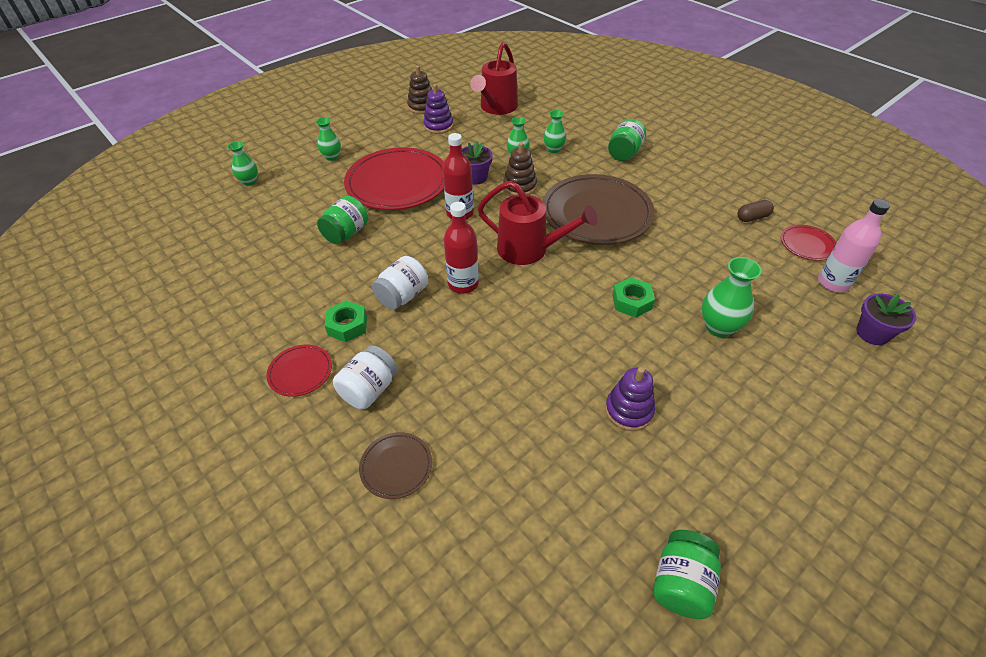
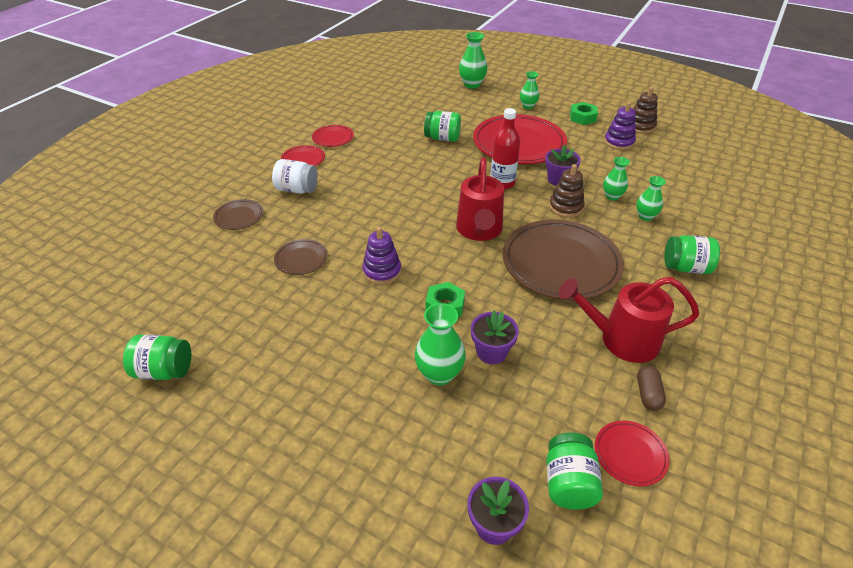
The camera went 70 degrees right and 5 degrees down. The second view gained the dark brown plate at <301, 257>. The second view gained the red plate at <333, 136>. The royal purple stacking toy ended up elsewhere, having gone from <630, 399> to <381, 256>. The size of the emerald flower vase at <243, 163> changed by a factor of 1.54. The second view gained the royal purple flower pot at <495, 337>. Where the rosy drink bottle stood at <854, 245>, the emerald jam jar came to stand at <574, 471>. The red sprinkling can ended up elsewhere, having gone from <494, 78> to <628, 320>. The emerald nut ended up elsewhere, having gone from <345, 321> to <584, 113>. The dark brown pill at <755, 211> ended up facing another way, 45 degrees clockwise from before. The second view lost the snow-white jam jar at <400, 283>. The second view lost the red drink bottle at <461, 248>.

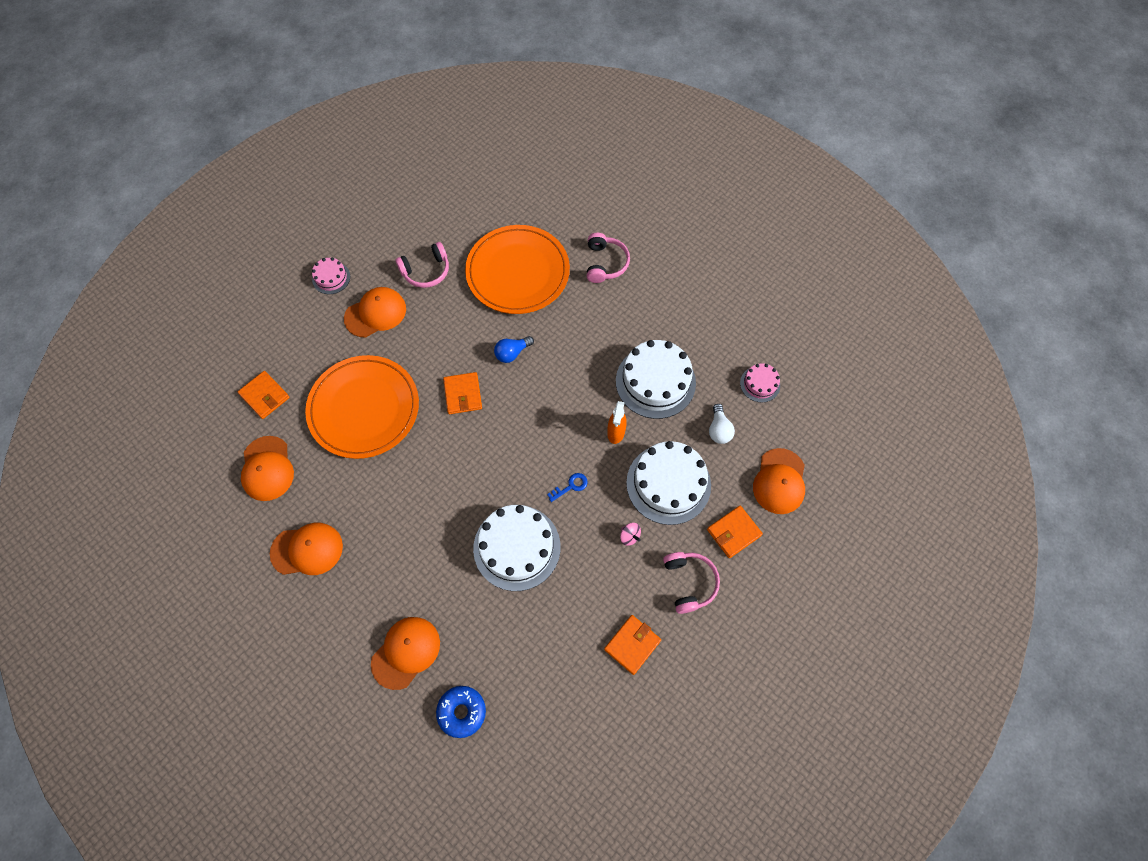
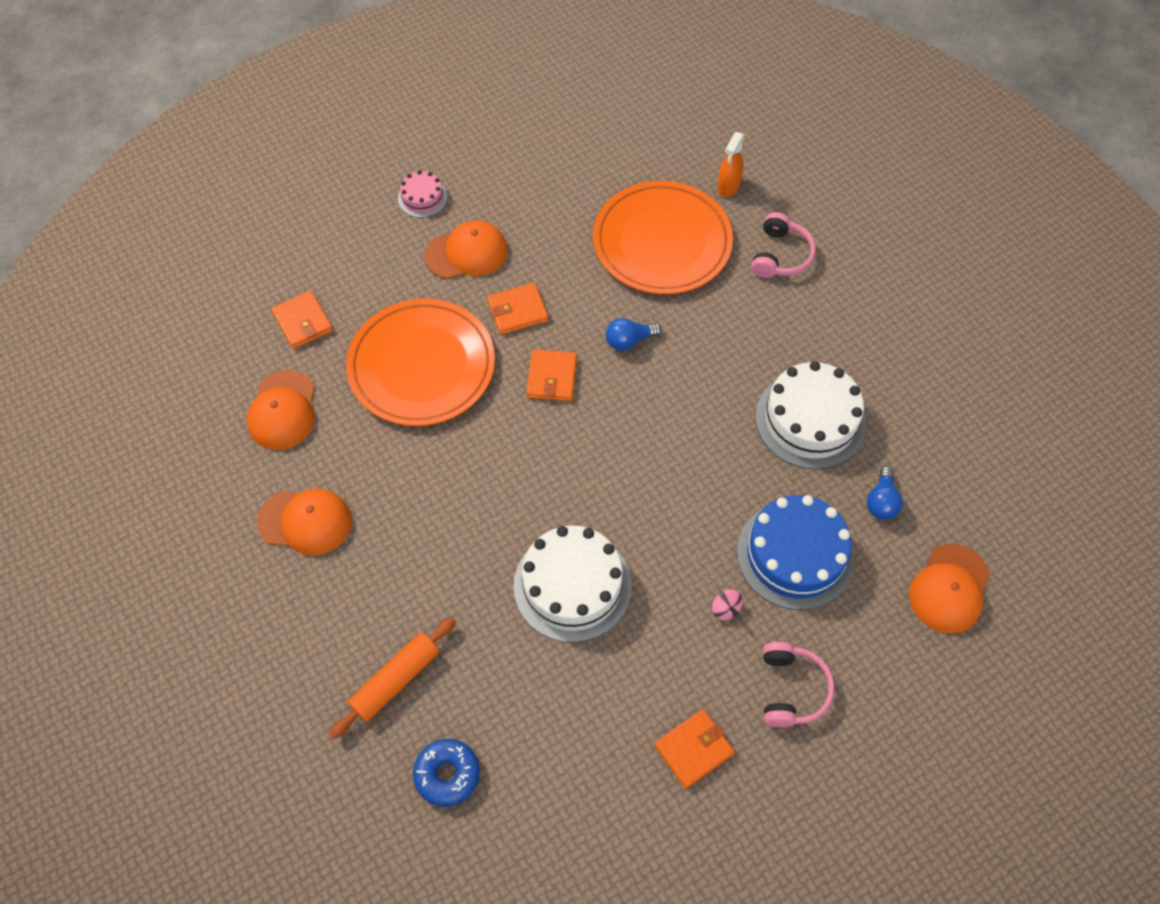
The camera went 15 degrees right and 5 degrees down. Where the orange-coloured baseball cap stood at <405, 653>, the orange-coloured pastry roller came to stand at <392, 678>. The orange-coloured card wallet ended up elsewhere, having gone from <735, 532> to <518, 309>. The orange-coloured spray bottle ended up elsewhere, having gone from <617, 422> to <731, 164>. What was the snow-white gateau at <668, 483> turned into the cobalt gateau at <795, 552>. What was the snow-white light bulb at <722, 424> turned into the cobalt light bulb at <885, 493>. The second view lost the rosy over-ear headphones at <422, 265>. The second view lost the cobalt door key at <567, 487>. The second view lost the rosy gateau at <760, 383>.

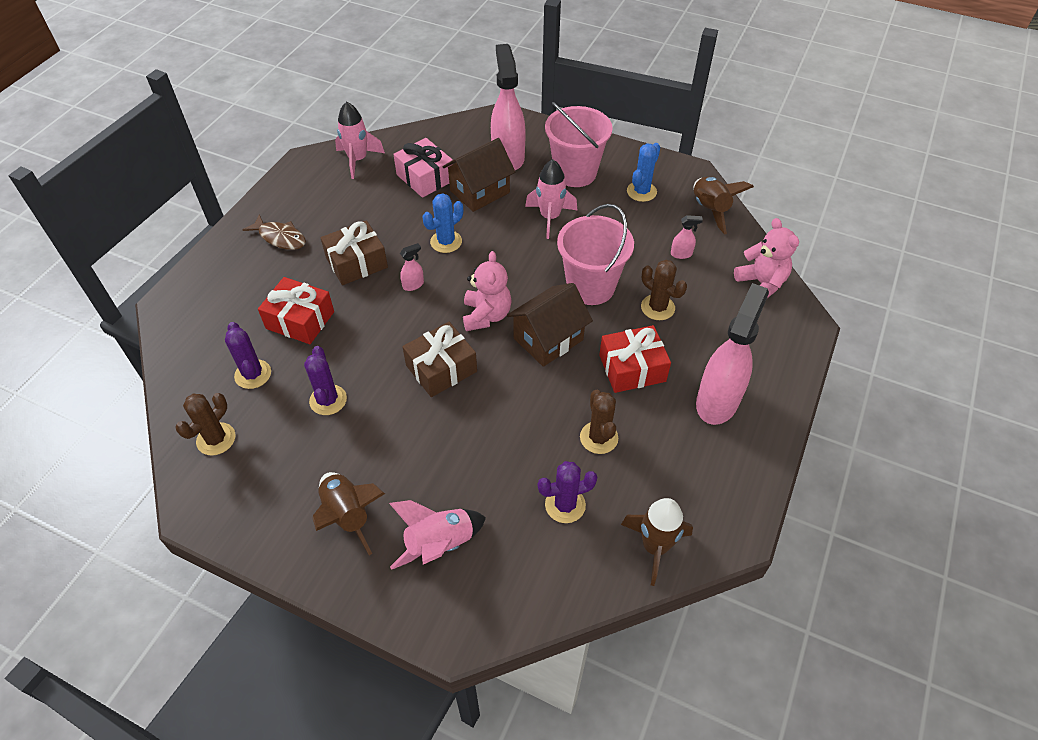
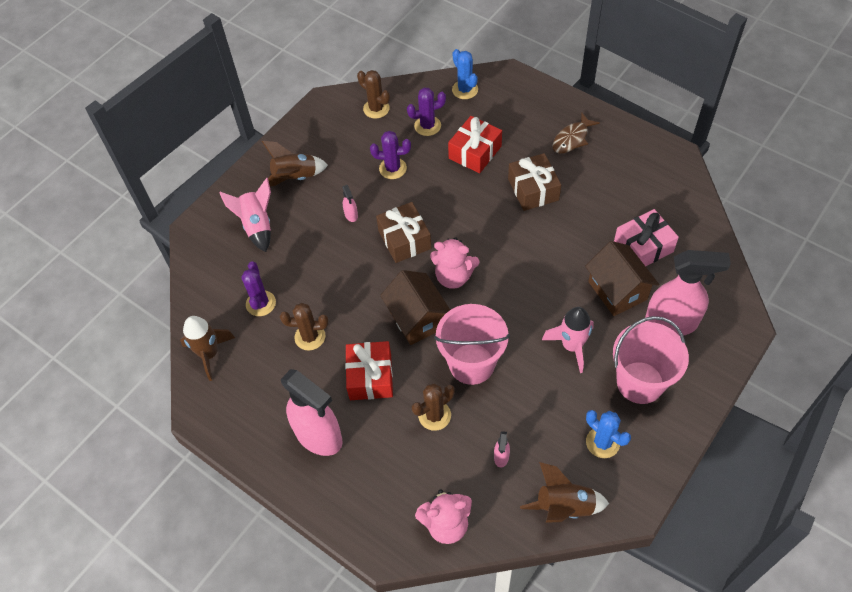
The camera went 105 degrees right and 5 degrees up. The rosy spray bottle ended up elsewhere, having gone from <412, 267> to <350, 203>. The cobalt cactus ended up elsewhere, having gone from <443, 223> to <465, 74>. The second view lost the rosy spaceship at <360, 140>.

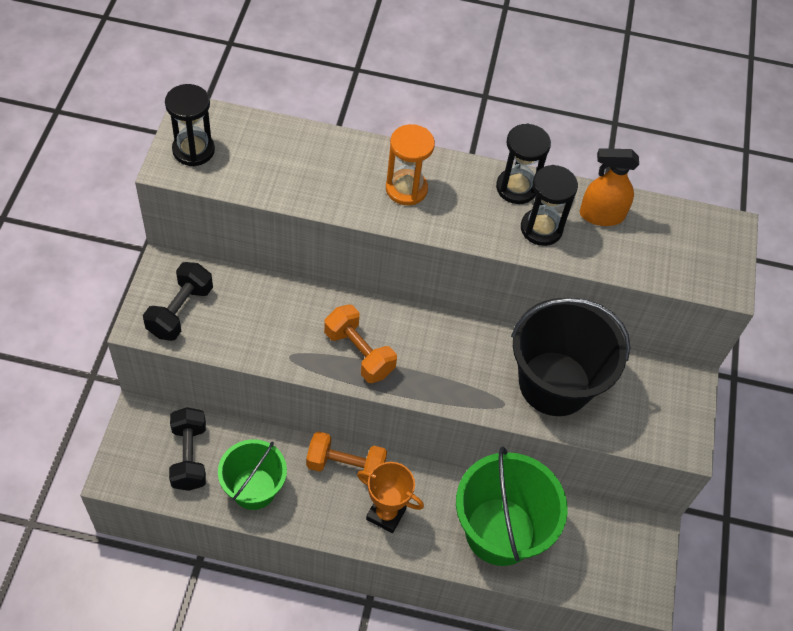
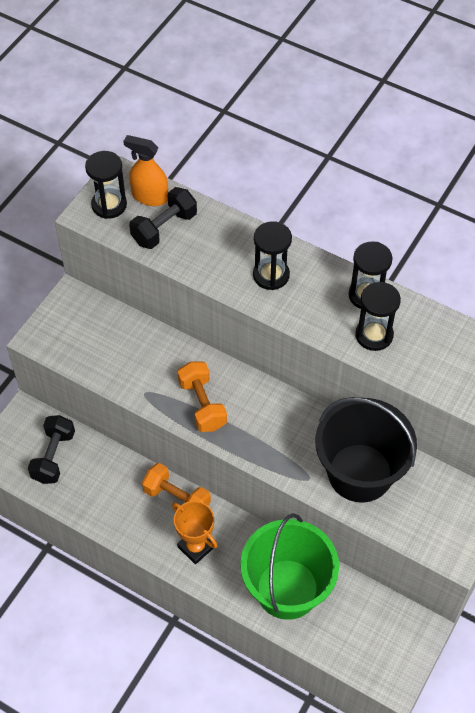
The camera went 25 degrees right and 0 degrees up. The orange-coloured spray bottle ended up elsewhere, having gone from <609, 187> to <145, 170>. The black dumbbell ended up elsewhere, having gone from <178, 301> to <163, 218>. What was the orange-coloured sand timer at <410, 164> turned into the black sand timer at <272, 255>. The second view lost the emerald sand bucket at <252, 474>.

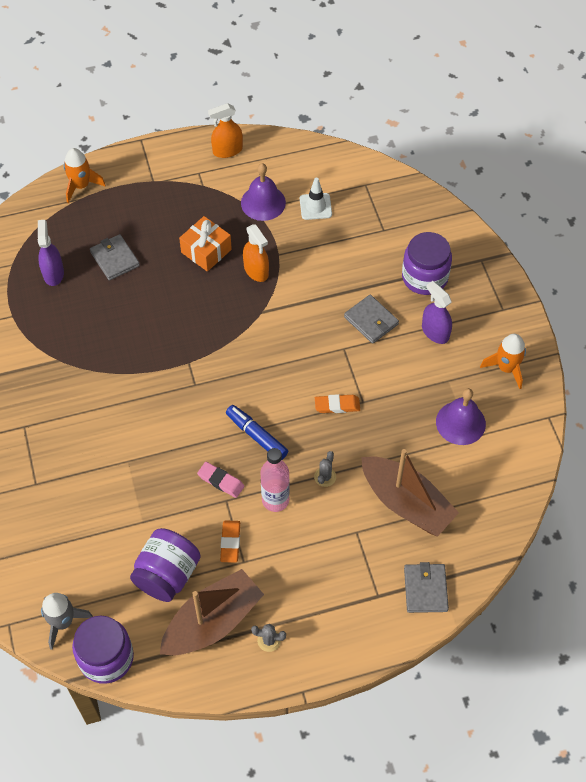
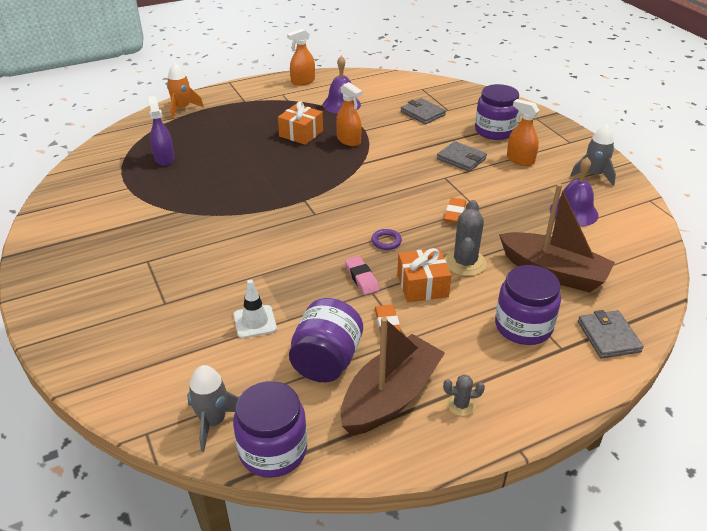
The camera went 10 degrees left and 20 degrees down. The snow-white safety cone ended up elsewhere, having gone from <316, 199> to <255, 309>. The rosy eraser at <220, 480> ended up facing another way, 45 degrees clockwise from before. Where the cobalt marker pen stood at <257, 432>, the royal purple hoop came to stand at <386, 239>. Where the rosy drink bottle stood at <275, 480>, the orange-coloured wrapped gift came to stand at <424, 275>. The grey card wallet ended up elsewhere, having gone from <115, 257> to <423, 111>. The orange-coloured eraser at <337, 403> ended up facing another way, 60 degrees counterclockwise from before. The size of the grey cactus at <325, 469> changed by a factor of 1.87. The second view gained the royal purple jam jar at <528, 305>. What was the royal purple spray bottle at <437, 312> turned into the orange-coloured spray bottle at <523, 132>. What was the orange-coloured spaceship at <503, 361> turned into the grey spaceship at <593, 155>.

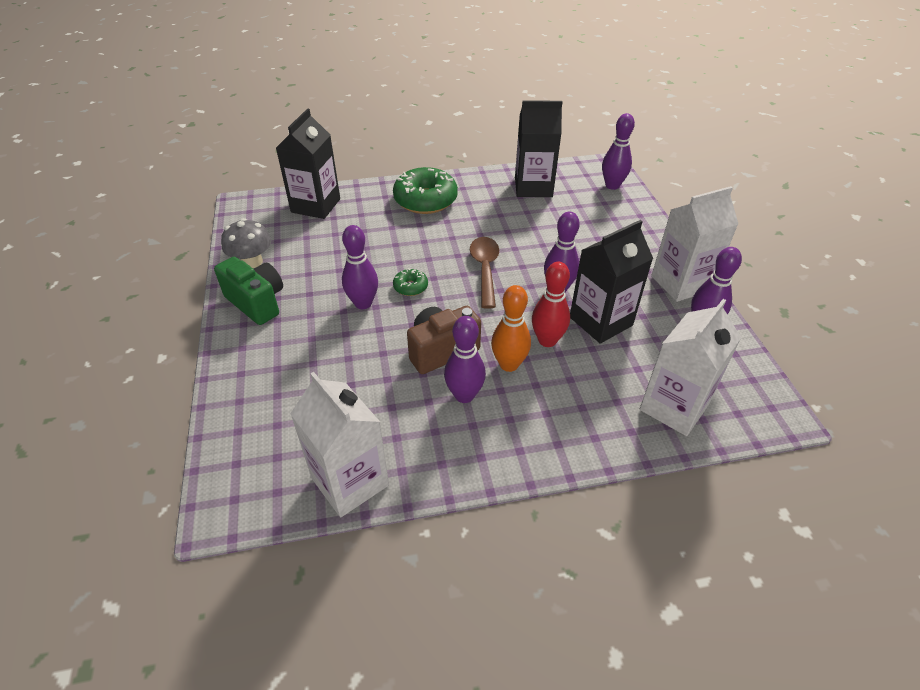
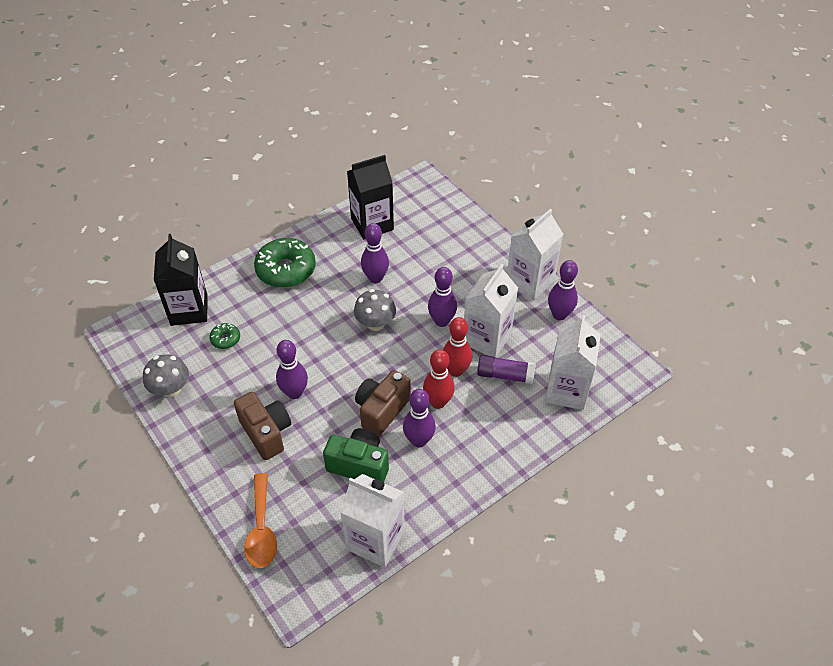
The camera went 25 degrees left and 5 degrees up. The emerald donut ended up elsewhere, having gone from <410, 282> to <224, 336>. The second view gained the dark brown camera at <262, 426>. The second view gained the orange-coloured spoon at <260, 520>. The emerald camera ended up elsewhere, having gone from <248, 291> to <356, 455>. Where the dark brown spoon stood at <484, 273>, the grey toadstool came to stand at <375, 310>. The royal purple bowling pin ended up elsewhere, having gone from <618, 151> to <375, 253>. What was the orange-coloured bowling pin at <511, 328> turned into the red bowling pin at <439, 379>. What was the black milk carton at <611, 282> turned into the snow-white milk carton at <491, 311>. The second view gained the royal purple glue stick at <506, 369>.

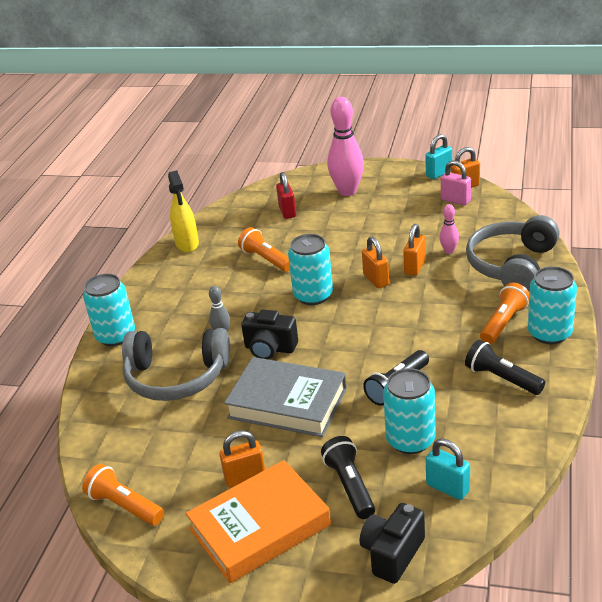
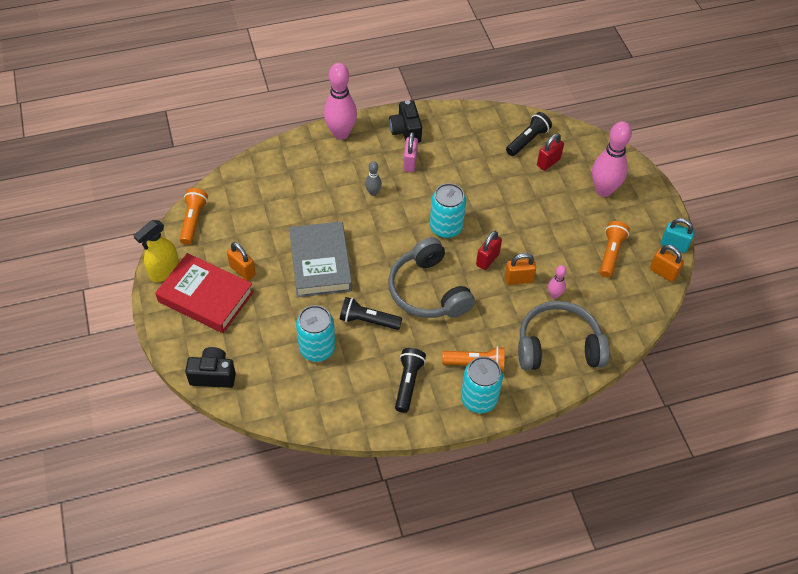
The camera went 55 degrees right and 20 degrees up. The golden spray bottle ended up elsewhere, having gone from <183, 211> to <156, 251>. What was the orange-coloured hardback at <258, 521> turned into the red hardback at <204, 293>. Where the aqua can stood at <109, 309>, the rosy bowling pin came to stand at <340, 101>. The grey over-ear headphones ended up elsewhere, having gone from <176, 364> to <431, 277>. The black camera ended up elsewhere, having gone from <269, 334> to <405, 121>. The rosy padlock ended up elsewhere, having gone from <456, 183> to <410, 152>. What was the orange-coloured padlock at <375, 262> turned into the red padlock at <489, 250>. The black flashlight ended up elsewhere, having gone from <348, 477> to <529, 134>. The orange-coloured flashlight ended up elsewhere, having gone from <264, 249> to <615, 249>. The second view lost the aqua padlock at <448, 469>.

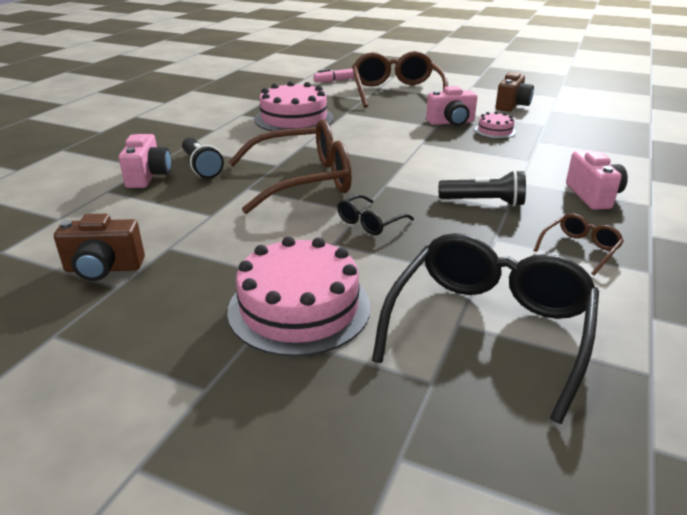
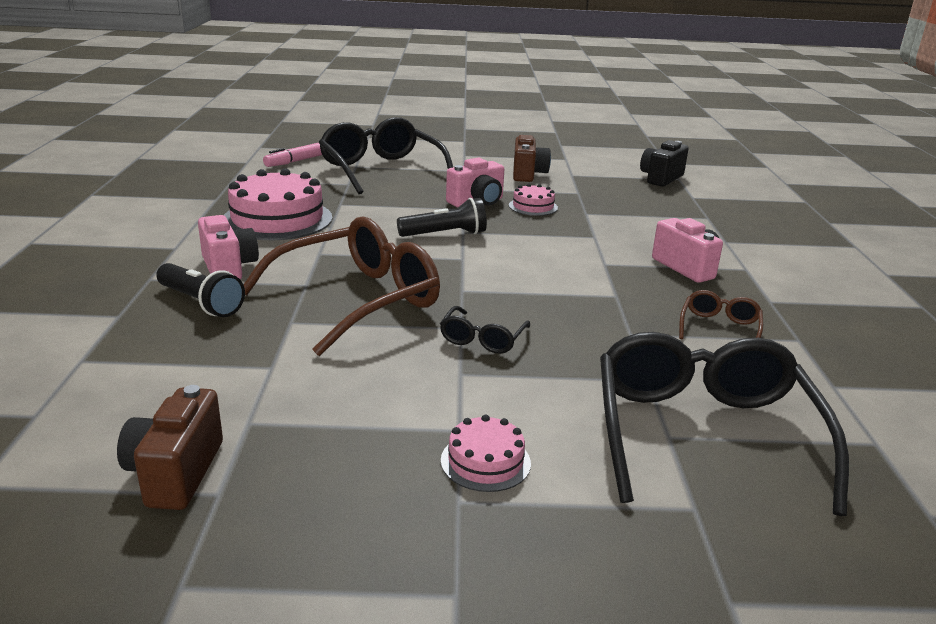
The camera went 25 degrees left and 5 degrees down. The dark brown camera at <99, 247> ended up facing another way, 120 degrees clockwise from before. The rosy camera ended up elsewhere, having gone from <145, 161> to <228, 247>. What was the dark brown eyeglasses at <400, 79> turned into the black eyeglasses at <386, 155>. The black flashlight ended up elsewhere, having gone from <482, 188> to <442, 217>. The size of the rosy gateau at <299, 296> changed by a factor of 0.49. The second view gained the black camera at <664, 163>.

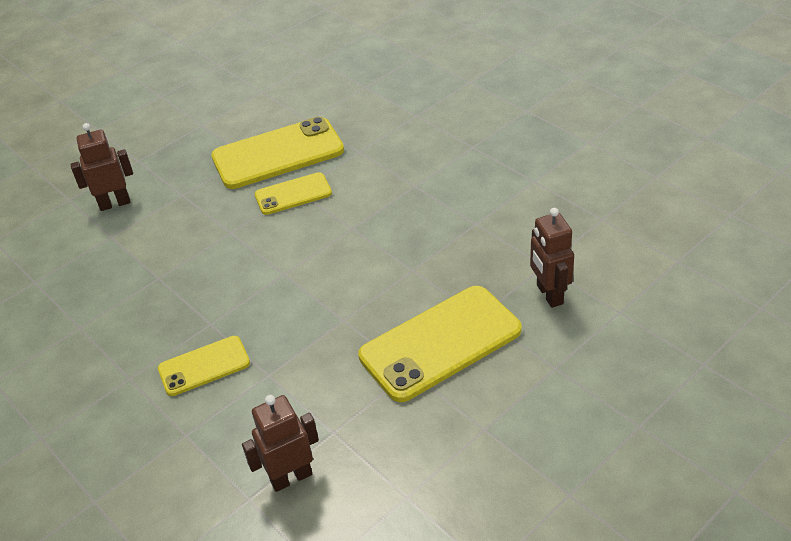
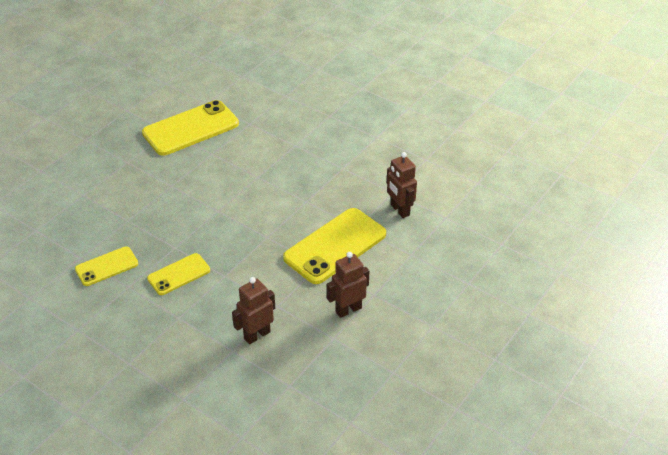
The camera went 15 degrees left and 0 degrees up. The golden phone ended up elsewhere, having gone from <293, 193> to <106, 266>. The dark brown robot ended up elsewhere, having gone from <102, 167> to <348, 285>.

